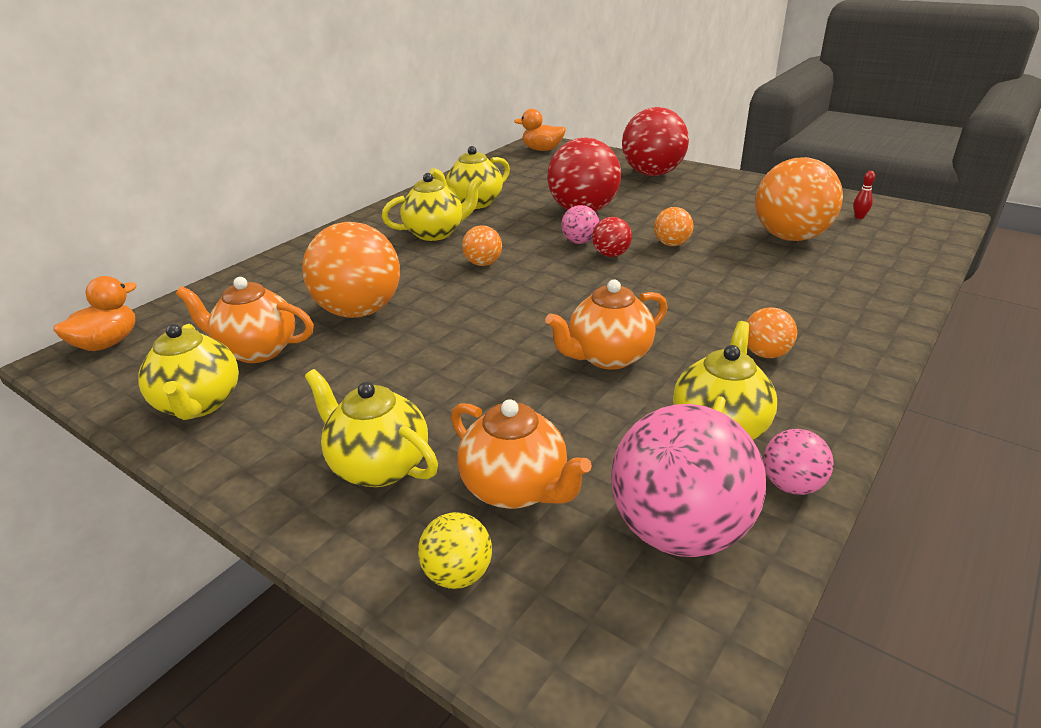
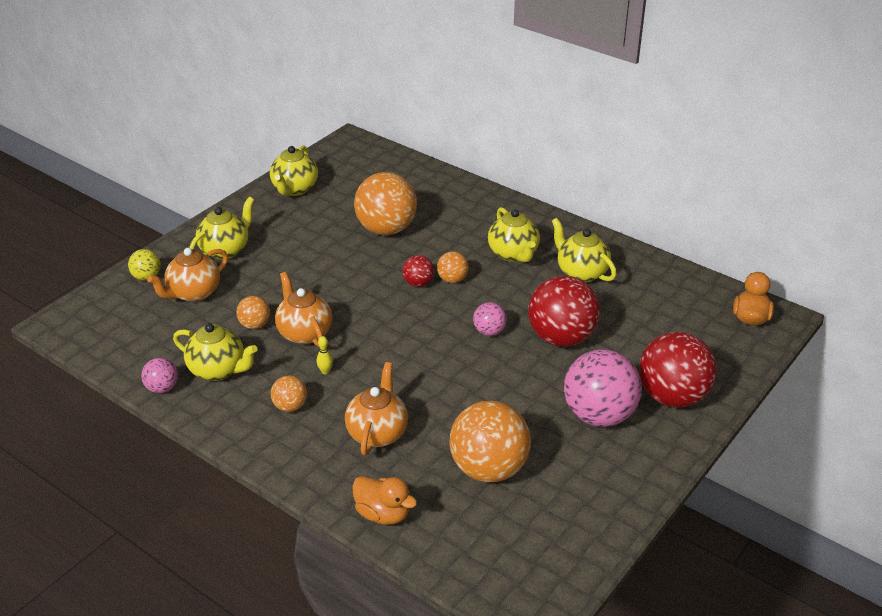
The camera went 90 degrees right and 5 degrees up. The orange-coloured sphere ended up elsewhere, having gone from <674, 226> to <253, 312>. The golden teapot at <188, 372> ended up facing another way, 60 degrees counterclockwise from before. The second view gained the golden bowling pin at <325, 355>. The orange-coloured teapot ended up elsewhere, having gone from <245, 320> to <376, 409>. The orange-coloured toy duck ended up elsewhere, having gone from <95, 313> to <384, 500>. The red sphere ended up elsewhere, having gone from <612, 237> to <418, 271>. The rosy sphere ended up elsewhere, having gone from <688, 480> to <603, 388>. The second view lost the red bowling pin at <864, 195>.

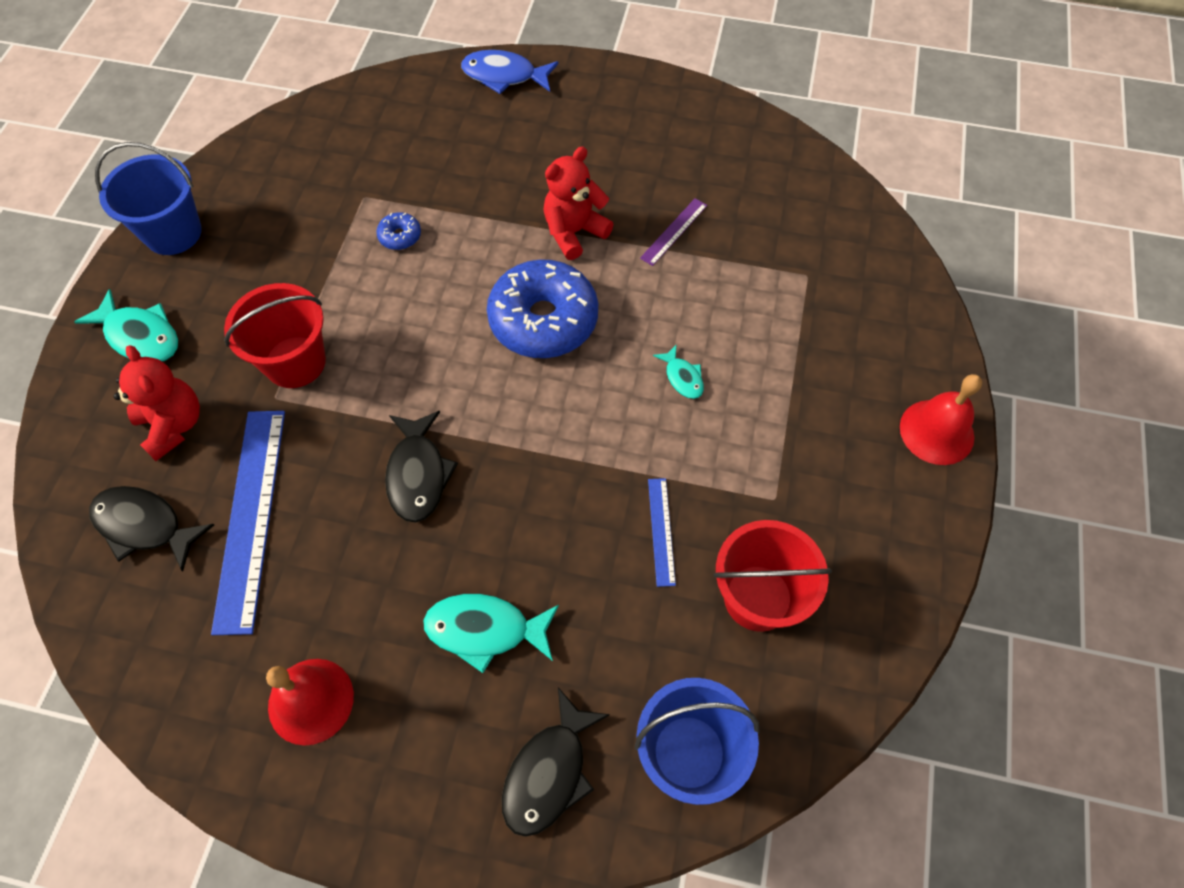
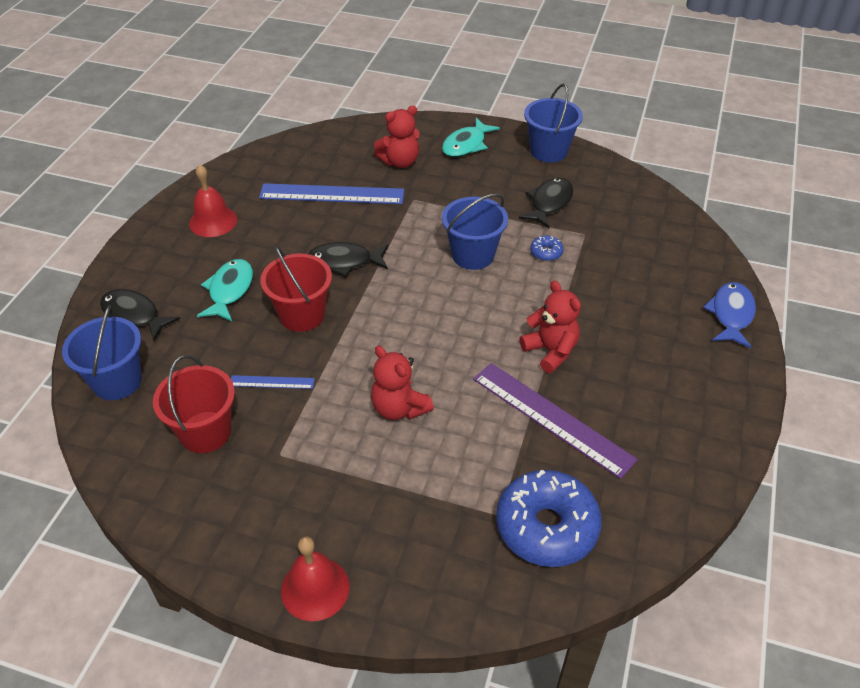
The camera went 95 degrees right and 15 degrees down. The red sand bucket ended up elsewhere, having gone from <275, 335> to <296, 289>. Where the aqua fish stood at <678, 372>, the red stuffed bear came to stand at <402, 382>. The second view gained the cobalt sand bucket at <475, 232>. The size of the royal purple ruler at <673, 232> changed by a factor of 2.10. The cobalt donut ended up elsewhere, having gone from <542, 308> to <549, 518>. The black fish ended up elsewhere, having gone from <151, 529> to <546, 203>.

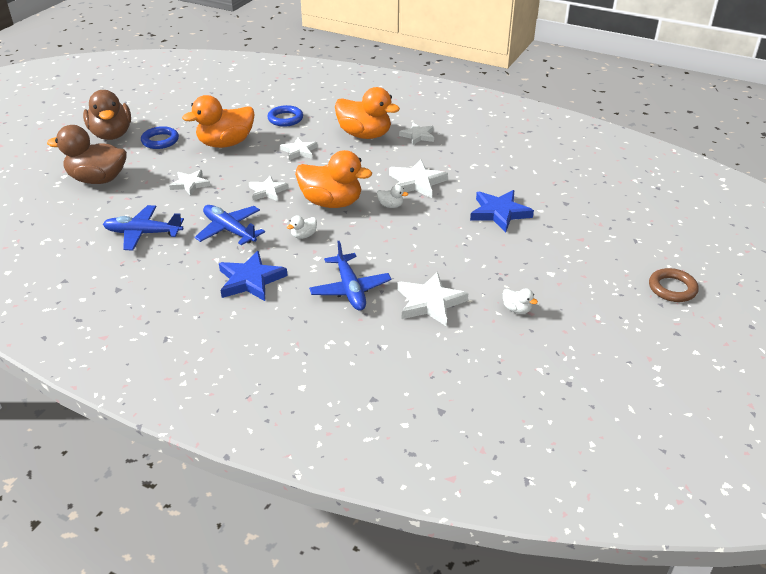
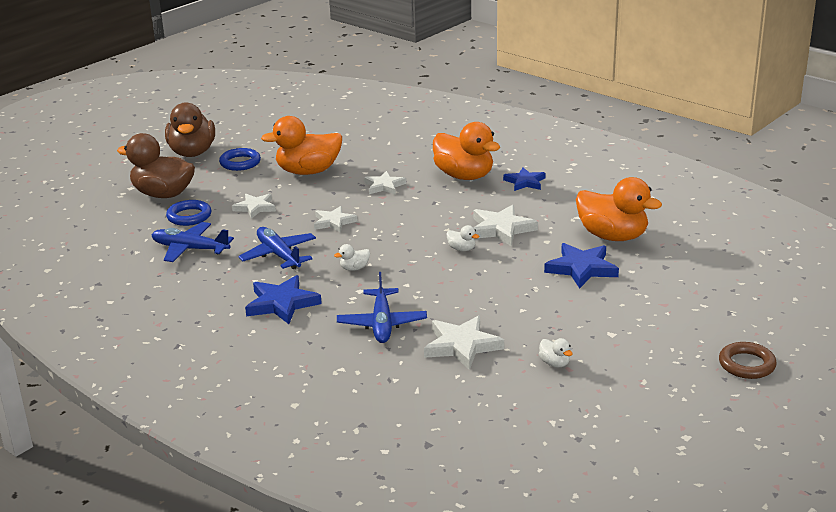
The camera went 15 degrees right and 10 degrees down. The cobalt hoop ended up elsewhere, having gone from <285, 116> to <188, 213>. What was the snow-white star shape at <416, 134> turned into the cobalt star shape at <524, 179>. The orange-coloured toy duck ended up elsewhere, having gone from <333, 179> to <619, 209>.

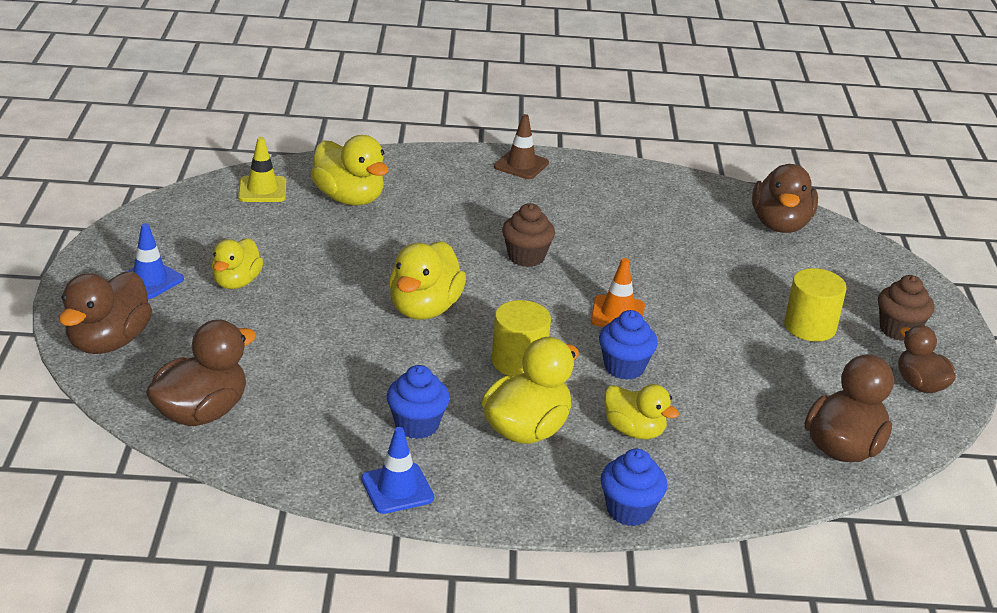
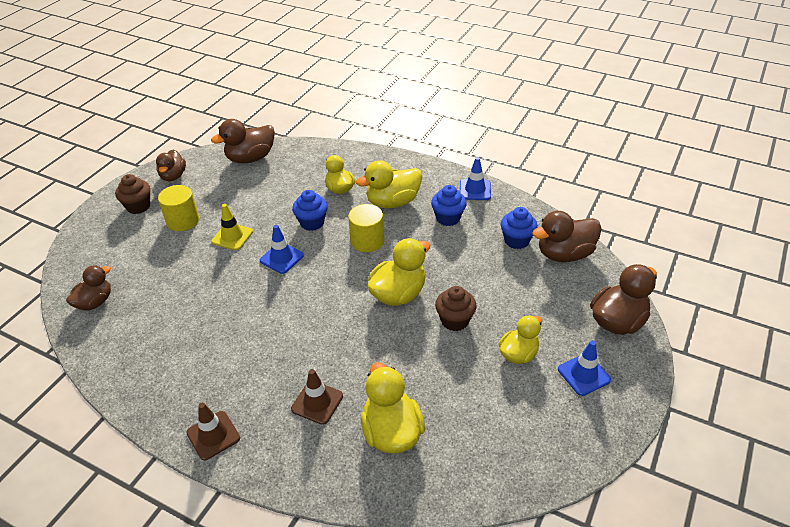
The camera went 150 degrees left and 10 degrees up. The size of the dark brown toy duck at <785, 198> changed by a factor of 0.66. The golden safety cone ended up elsewhere, having gone from <262, 169> to <232, 227>. What was the orange-coloured safety cone at <618, 292> turned into the cobalt safety cone at <282, 249>. The second view gained the dark brown safety cone at <317, 397>. The dark brown cupcake ended up elsewhere, having gone from <528, 235> to <456, 308>. The cobalt cupcake ended up elsewhere, having gone from <634, 487> to <519, 228>.

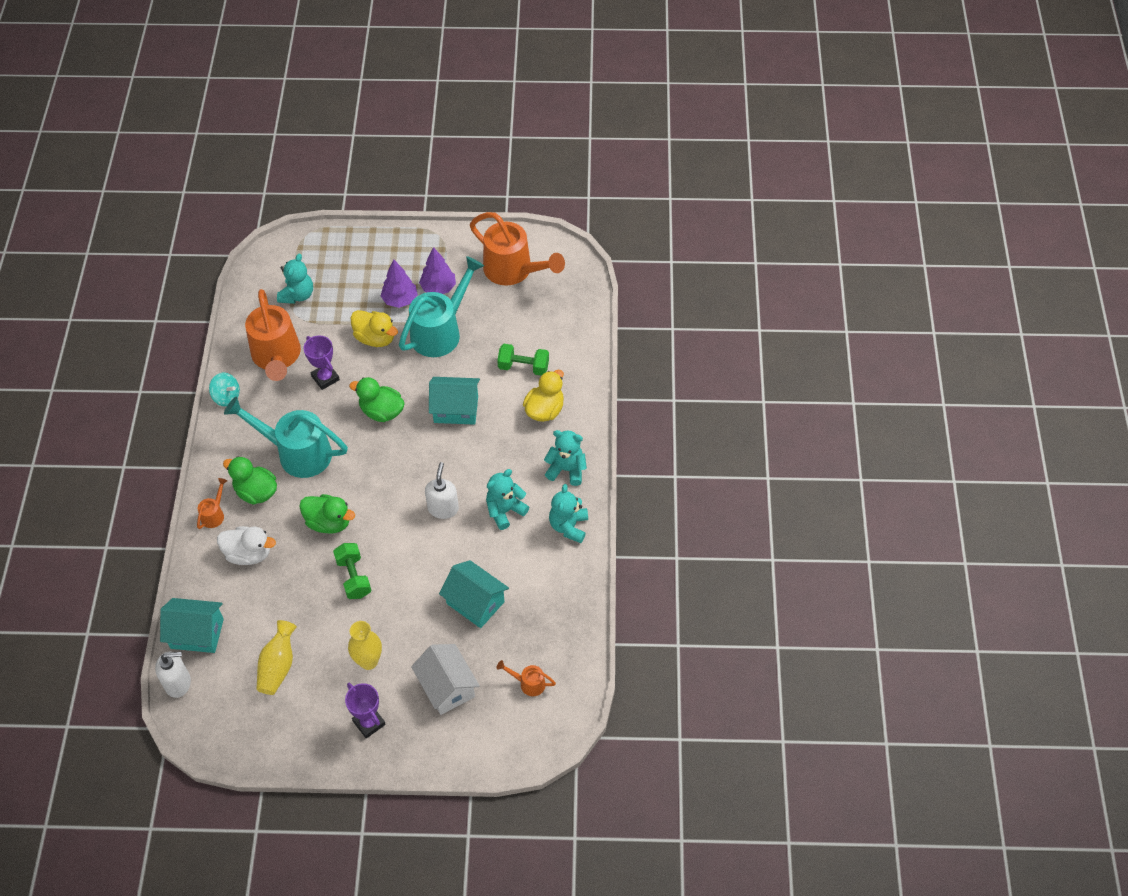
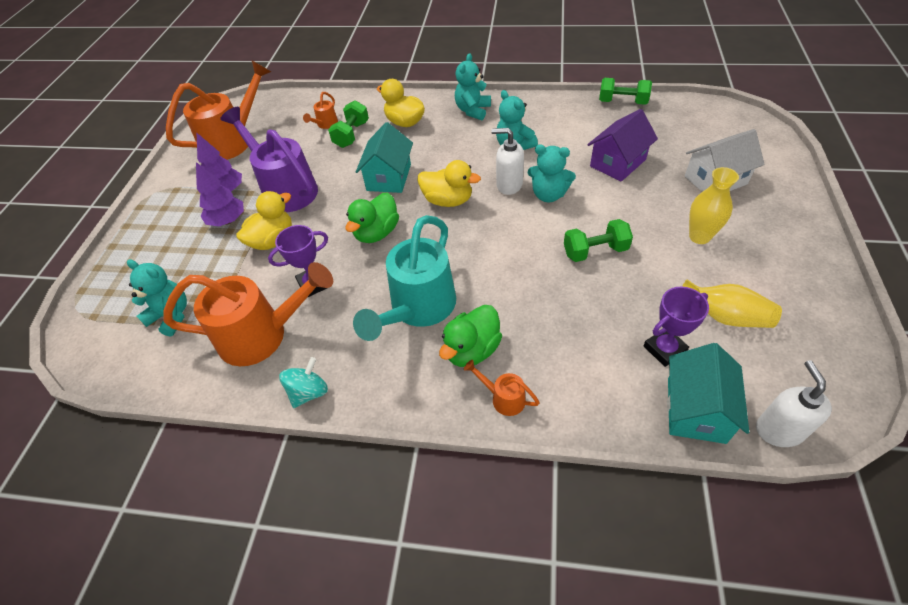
The camera went 80 degrees left and 5 degrees down. What was the aqua sprinkling can at <441, 306> turned into the royal purple sprinkling can at <269, 159>. The orange-coloured sprinkling can ended up elsewhere, having gone from <526, 678> to <320, 110>. The second view gained the golden toy duck at <449, 183>. The aqua stuffed bear ended up elsewhere, having gone from <568, 513> to <552, 173>. What was the aqua house at <474, 594> turned into the royal purple house at <622, 145>. The second view gained the emerald dumbbell at <625, 91>. The royal purple prize cup ended up elsewhere, having gone from <365, 710> to <676, 327>. The second view lost the snow-white toy duck at <246, 545>. The second view lost the emerald toy duck at <327, 514>.

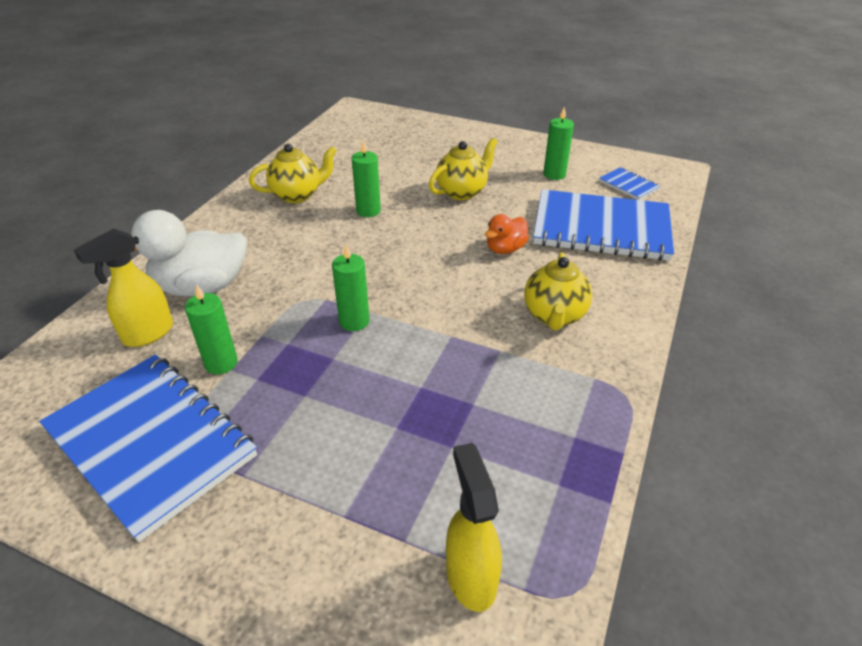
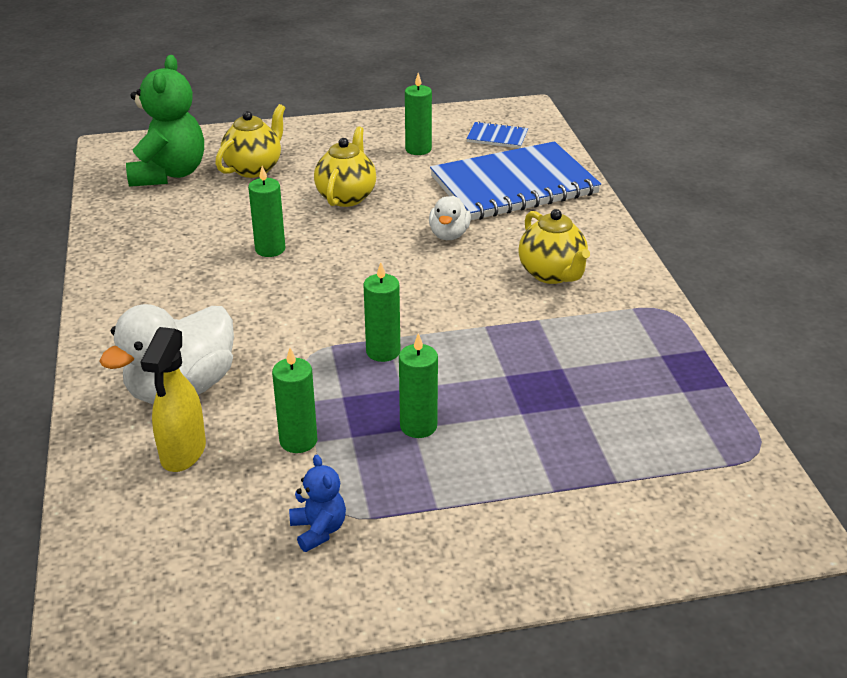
The camera went 35 degrees left and 5 degrees down. The second view gained the emerald stuffed bear at <165, 121>. The golden teapot ended up elsewhere, having gone from <293, 173> to <250, 141>. Where the cobalt notepad stood at <148, 448>, the cobalt stuffed bear came to stand at <317, 503>. The second view gained the emerald wax candle at <418, 385>. What was the orange-coloured toy duck at <507, 234> turned into the snow-white toy duck at <450, 218>. The second view lost the golden spray bottle at <474, 527>.

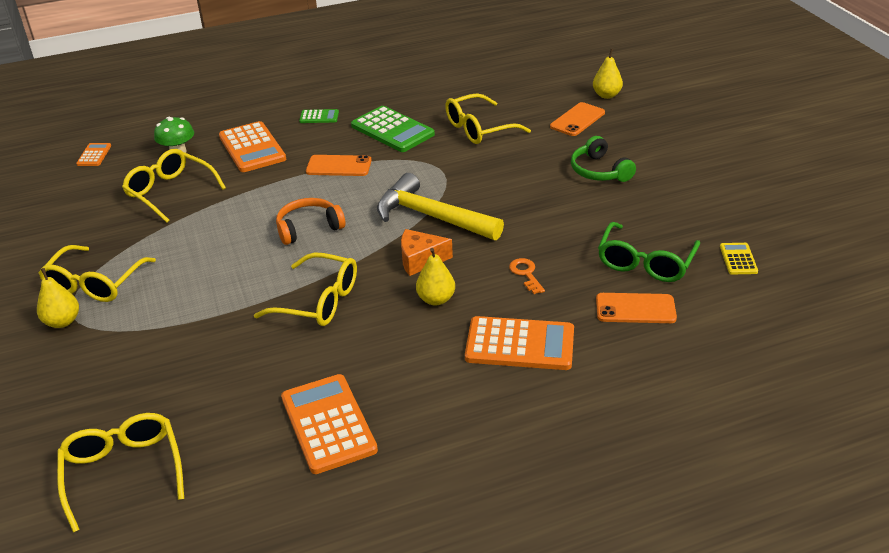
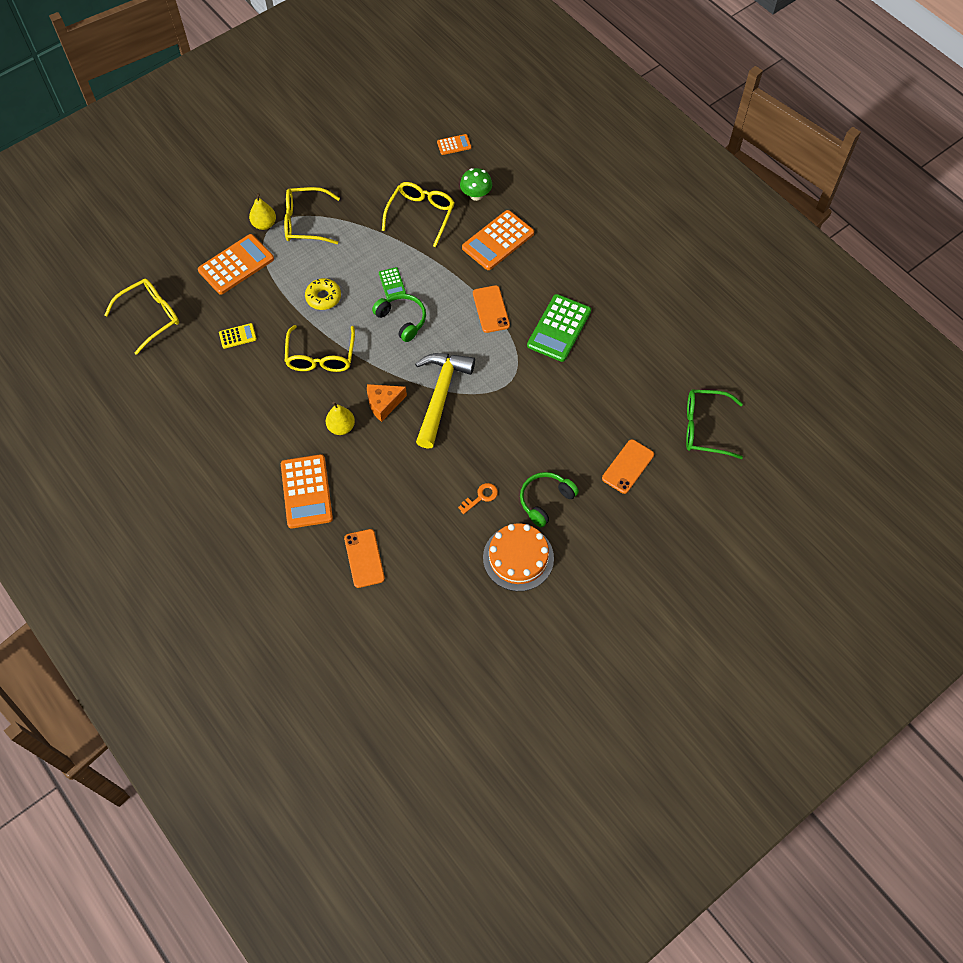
The camera went 70 degrees right and 25 degrees up. The orange-coloured adding machine ended up elsewhere, having gone from <329, 424> to <236, 264>. The golden adding machine ended up elsewhere, having gone from <739, 258> to <238, 336>. The second view gained the golden donut at <323, 294>. The orange-coloured piece of cheese at <427, 252> ended up facing another way, 90 degrees counterclockwise from before. What was the orange-coloured over-ear headphones at <310, 221> turned into the emerald over-ear headphones at <399, 318>. The emerald adding machine ended up elsewhere, having gone from <319, 116> to <392, 282>. The orange-coloured door key ended up elsewhere, having gone from <527, 276> to <478, 498>. The second view gained the orange-coloured gateau at <518, 557>. The orange-coloured phone at <577, 119> ended up facing another way, 75 degrees counterclockwise from before. The emerald eyeglasses ended up elsewhere, having gone from <649, 252> to <714, 424>. The second view lost the golden eyeglasses at <488, 118>. The second view lost the golden pear at <608, 74>.

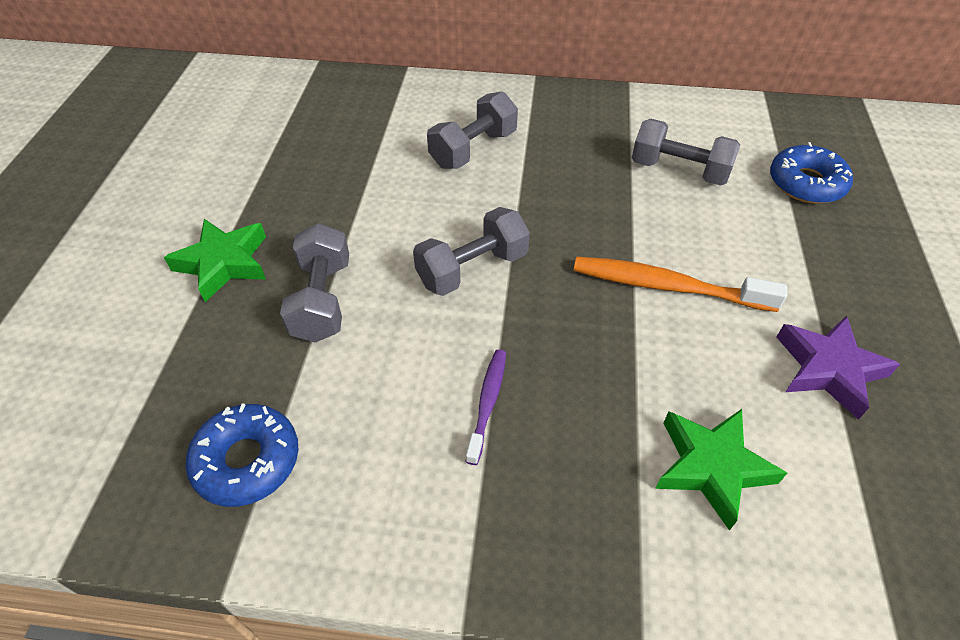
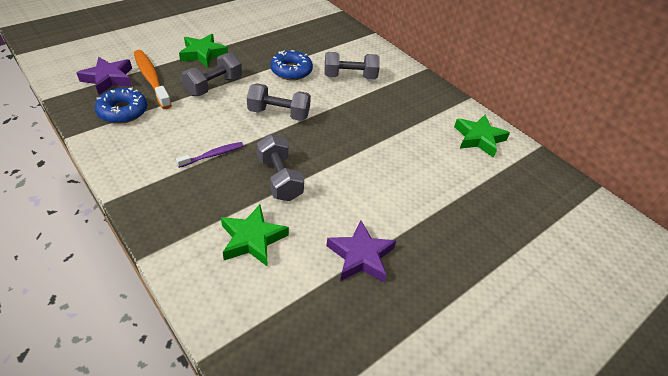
The camera went 40 degrees right and 5 degrees down. The second view gained the royal purple star shape at <104, 76>. The orange-coloured tooth brush ended up elsewhere, having gone from <680, 284> to <153, 79>. The grey dumbbell ended up elsewhere, having gone from <686, 152> to <280, 167>. The cobalt donut ended up elsewhere, having gone from <811, 173> to <291, 65>. The second view gained the emerald star shape at <482, 136>.

